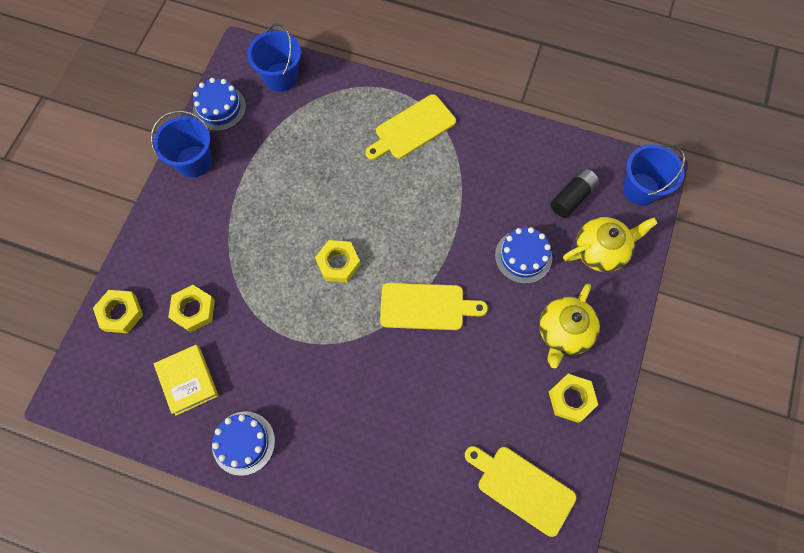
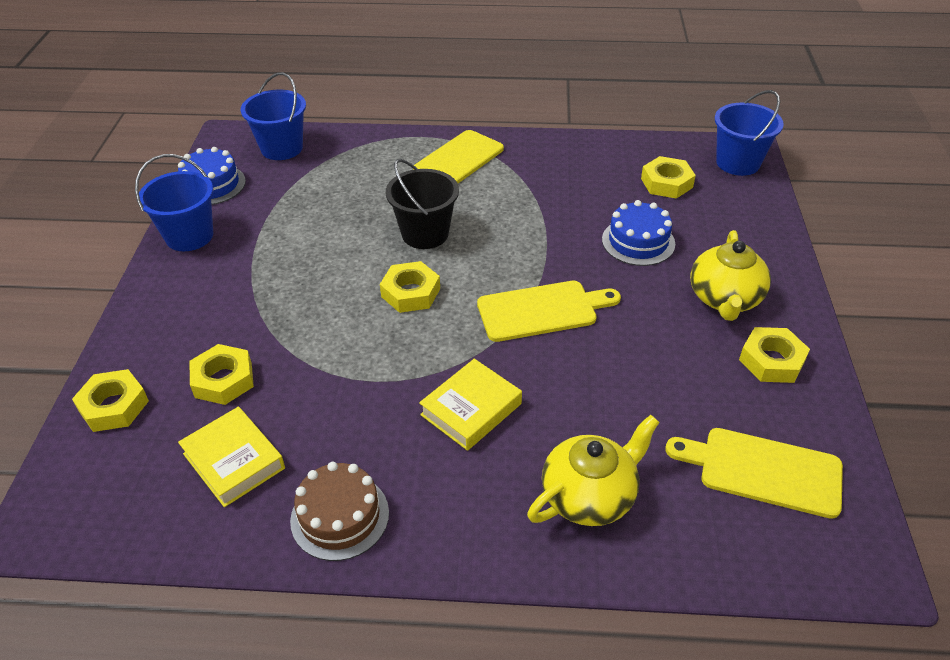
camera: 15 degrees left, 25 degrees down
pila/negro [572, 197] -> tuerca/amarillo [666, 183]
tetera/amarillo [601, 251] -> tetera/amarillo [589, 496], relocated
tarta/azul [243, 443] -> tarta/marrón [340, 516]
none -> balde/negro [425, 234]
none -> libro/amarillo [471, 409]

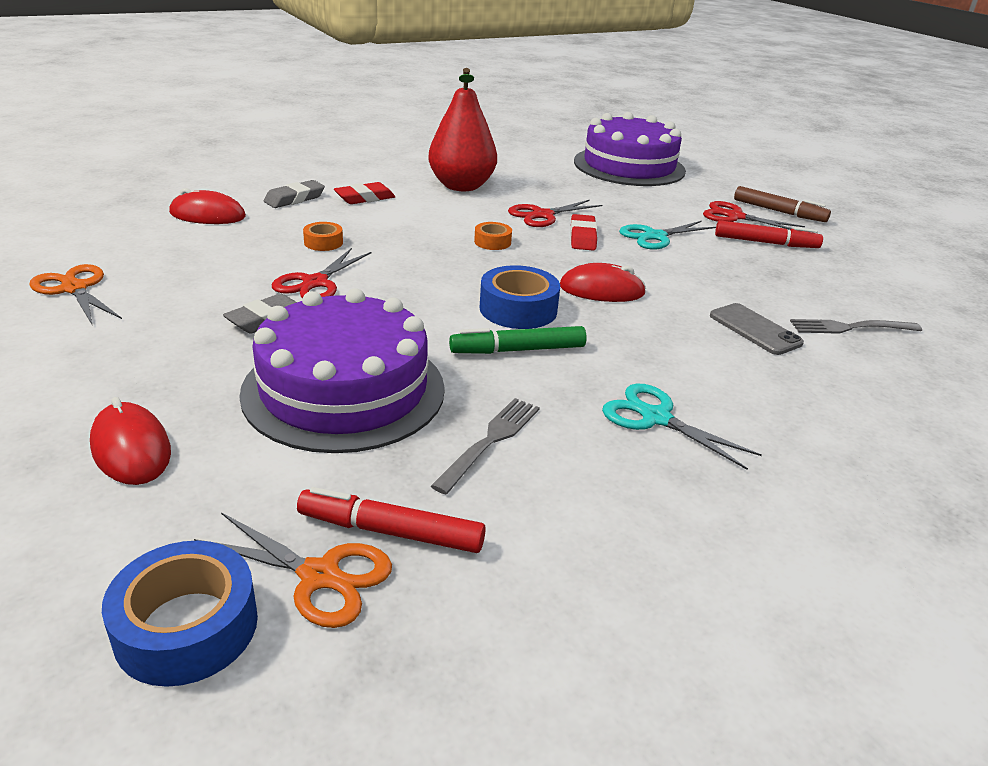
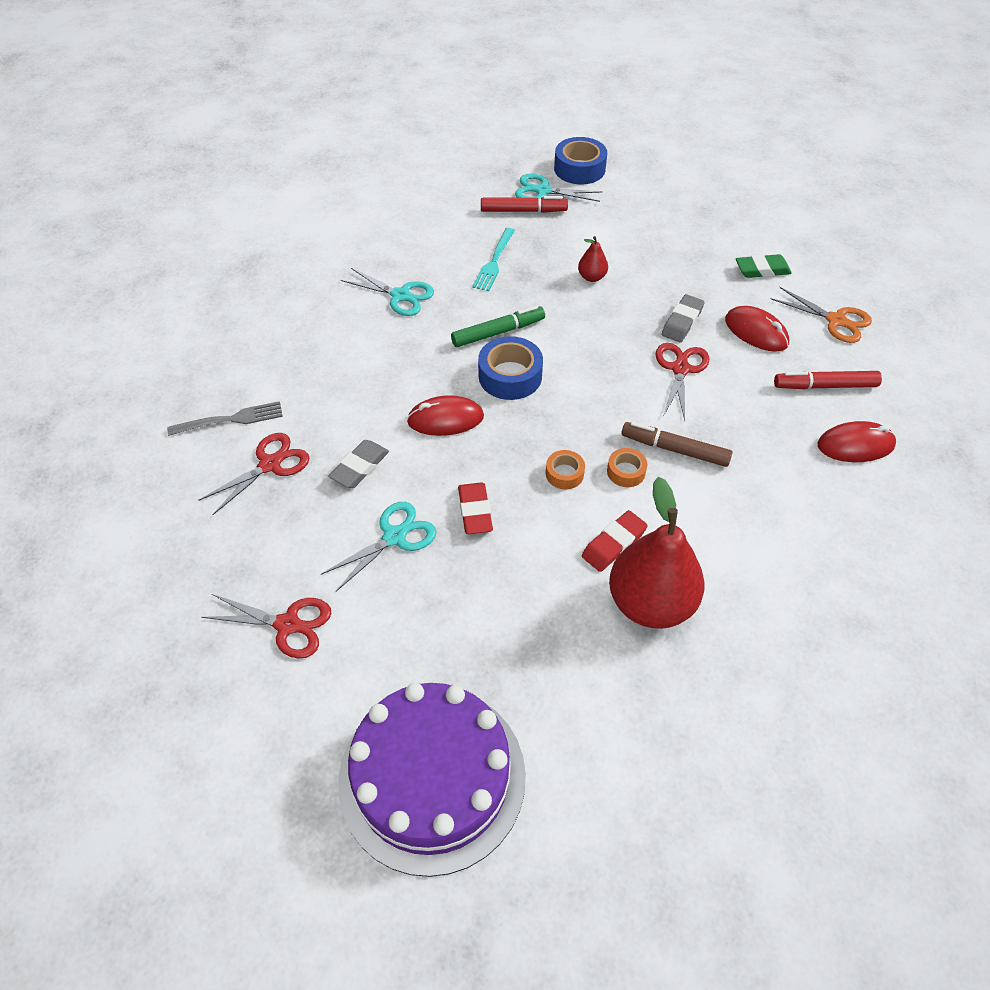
camera: 170 degrees right, 20 degrees up
goma de borrar/gris [294, 199] -> goma de borrar/gris [360, 467], relocated
goma de borrar/rojo [365, 198] -> goma de borrar/rojo [613, 544], relocated
rotulador/marrón [779, 211] -> rotulador/marrón [674, 449], relocated
tijeras/rojo [543, 215] -> tijeras/rojo [270, 464], relocated
rotulador/rojo [765, 243] -> rotulador/rojo [825, 386], relocated
cinta adhesiva/naranja [323, 242] -> cinta adhesiva/naranja [626, 472], relocated
tarta/morado [344, 390] -> pera/rojo [591, 277]
móvil/gris [755, 329] -> none
ratón/rojo [131, 449] -> ratón/rojo [756, 332], relocated
tenedor/gris [490, 441] -> tenedor/turquesa [494, 262]
tijeras/naranja [319, 576] -> tijeras/turquesa [543, 191]
none -> goma de borrar/verde [762, 270]

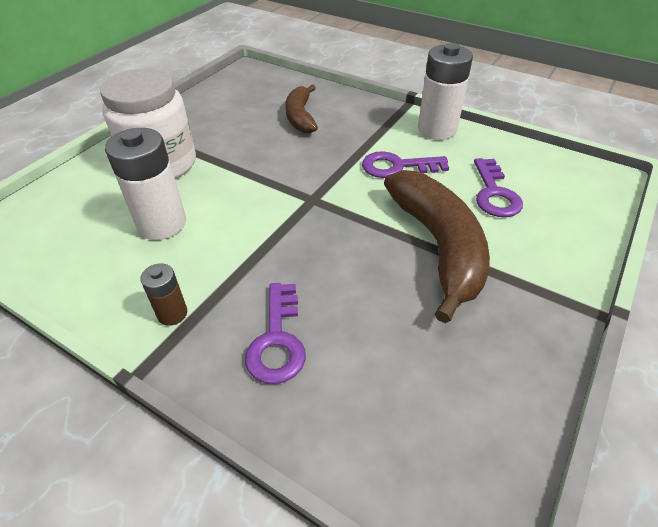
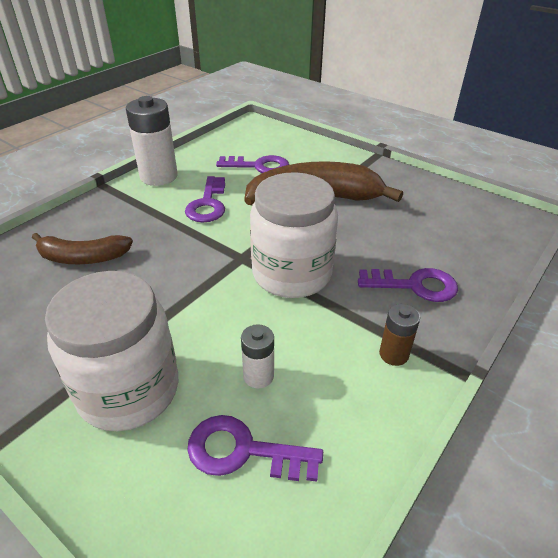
camera: 85 degrees left, 5 degrees down
pila/blanco [162, 224] -> pila/blanco [258, 376], x0.52
none -> tarro/blanco [291, 274]
none -> llave/morado [242, 451]

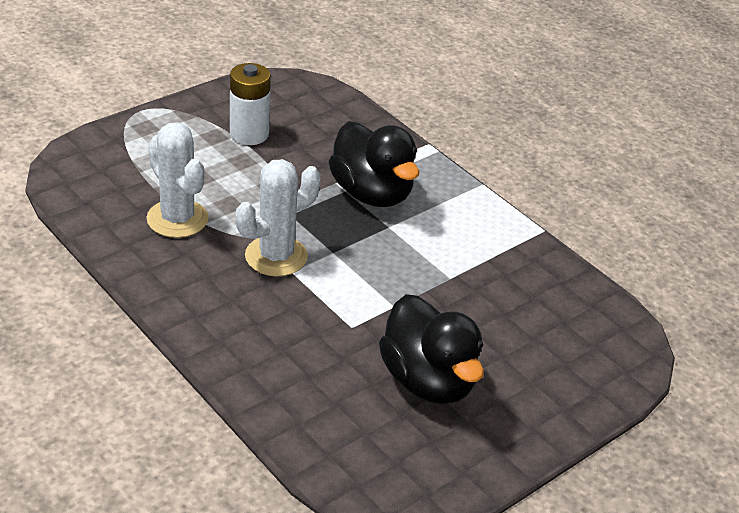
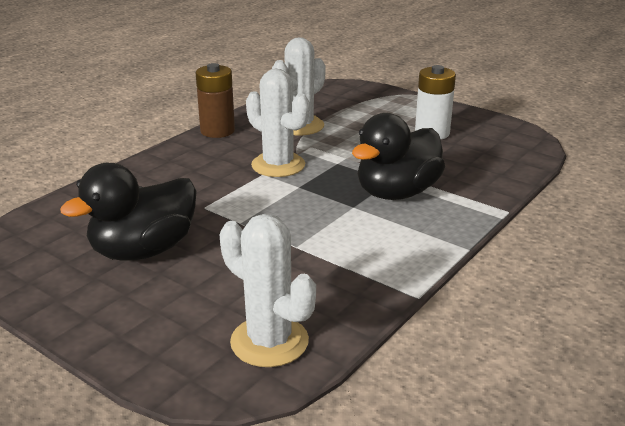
camera: 80 degrees right, 10 degrees down
none -> pila/marrón [217, 131]
none -> cactus/blanco [269, 341]

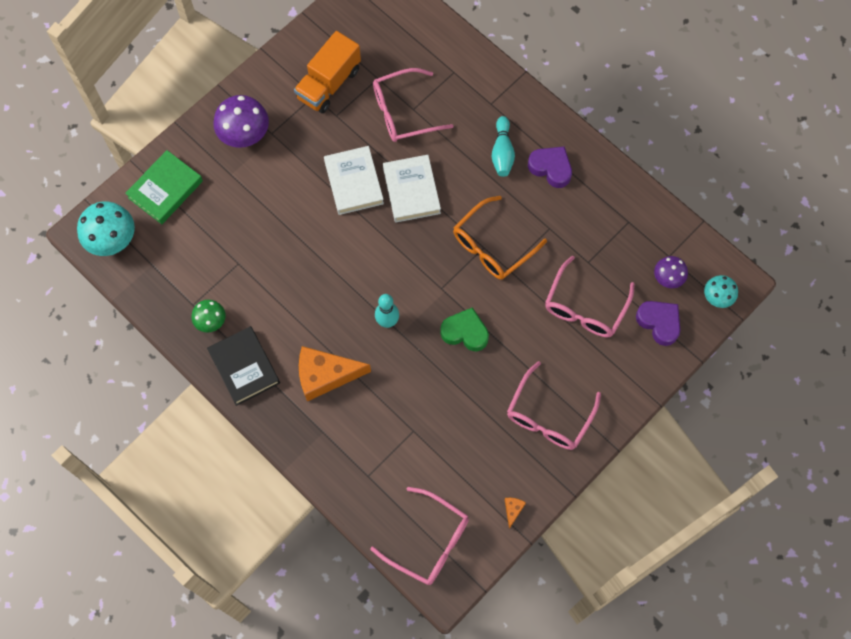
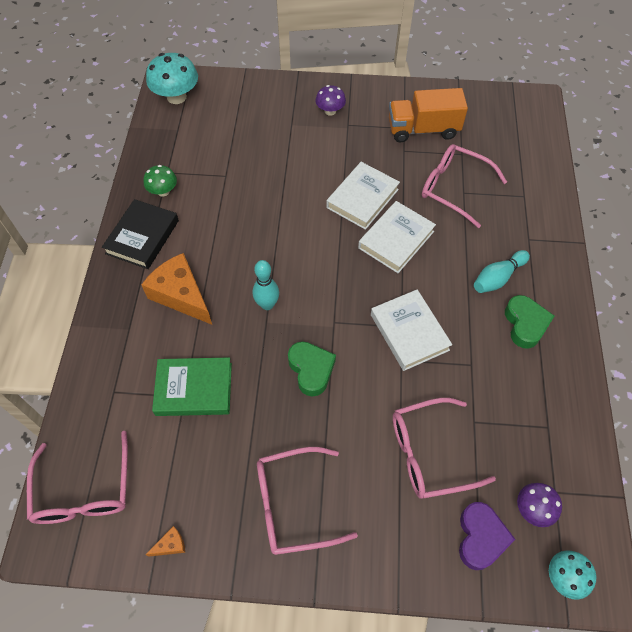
camera: 50 degrees right, 10 degrees down
seta/morado [244, 134] -> seta/morado [330, 111], x0.59
corazón/morado [551, 168] -> corazón/verde [525, 324]
libro/verde [165, 189] -> libro/verde [194, 389], relocated
gafas/naranja [492, 246] -> libro/blanco [409, 332]

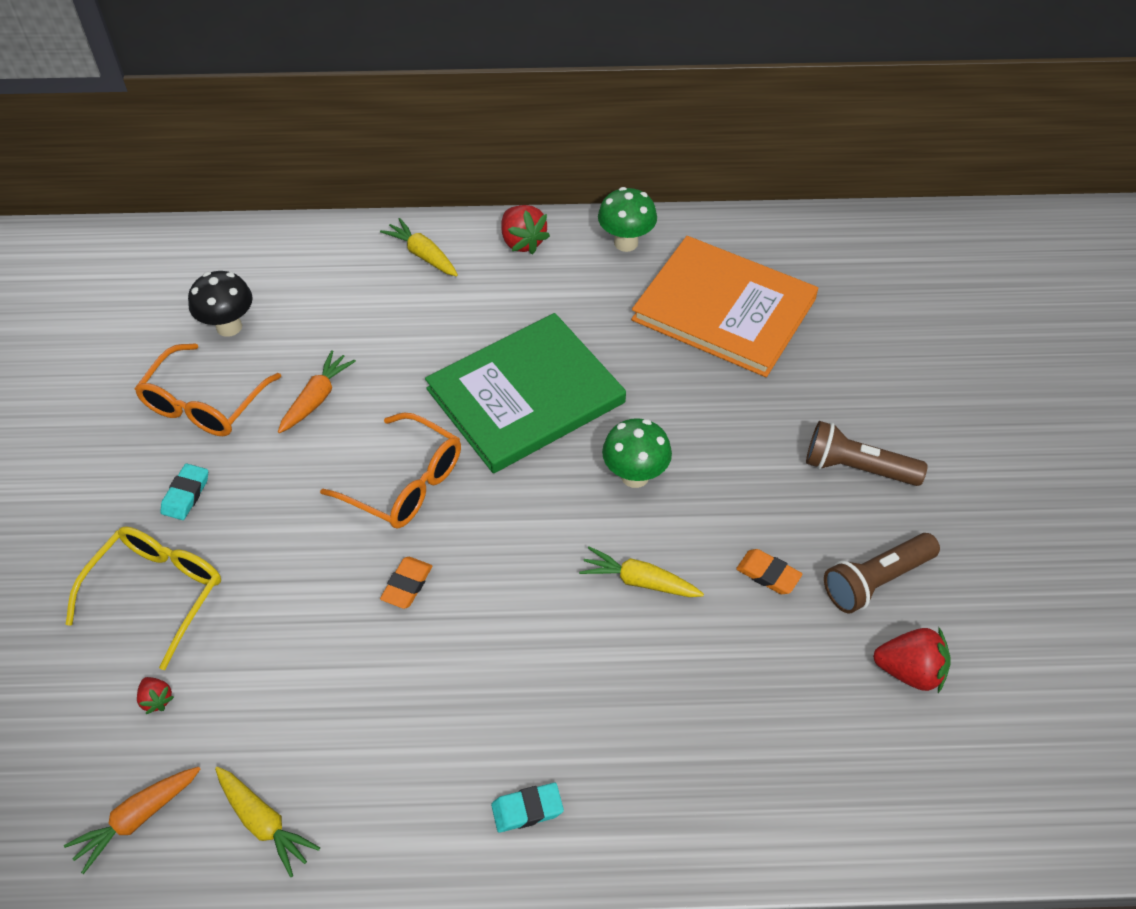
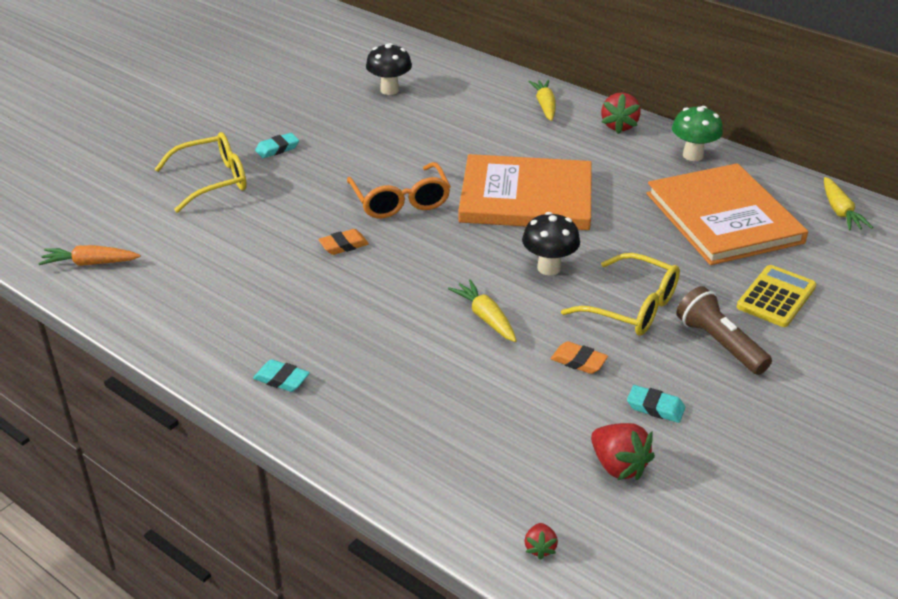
camera: 40 degrees right, 15 degrees down
libro/verde [525, 395] -> libro/naranja [526, 197]
gafas/naranja [204, 404] -> none
zanahoria/naranja [317, 398] -> none
seta/verde [635, 476] -> seta/negro [549, 268]
lámpara de mano/marrón [876, 581] -> goma de borrar/turquesa [655, 407]
goma de borrar/naranja [768, 574] -> goma de borrar/naranja [578, 361], 45 degrees counterclockwise
fresa/rojo [157, 699] -> fresa/rojo [540, 548], relocated
zanahoria/amarillo [264, 823] -> zanahoria/amarillo [840, 211], relocated
none -> gafas/amarillo [632, 307]
none -> calculadora/amarillo [776, 297]

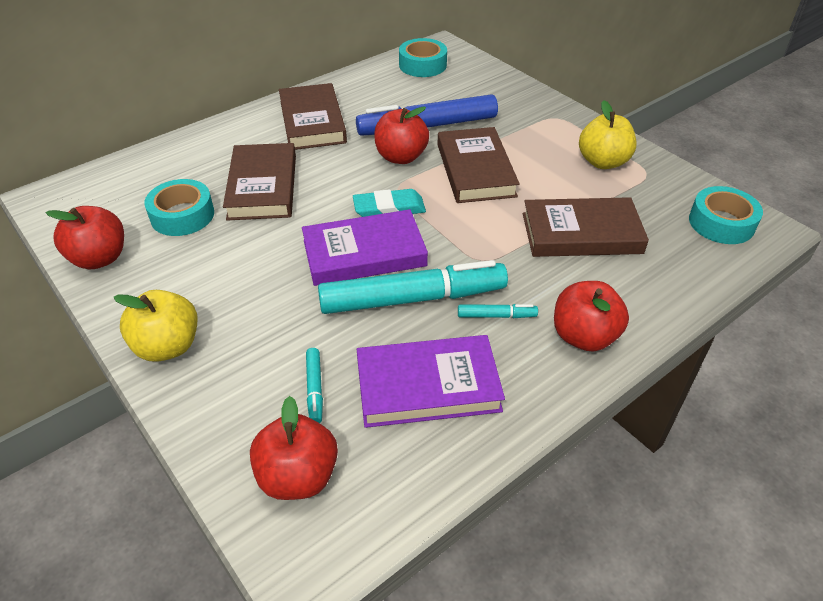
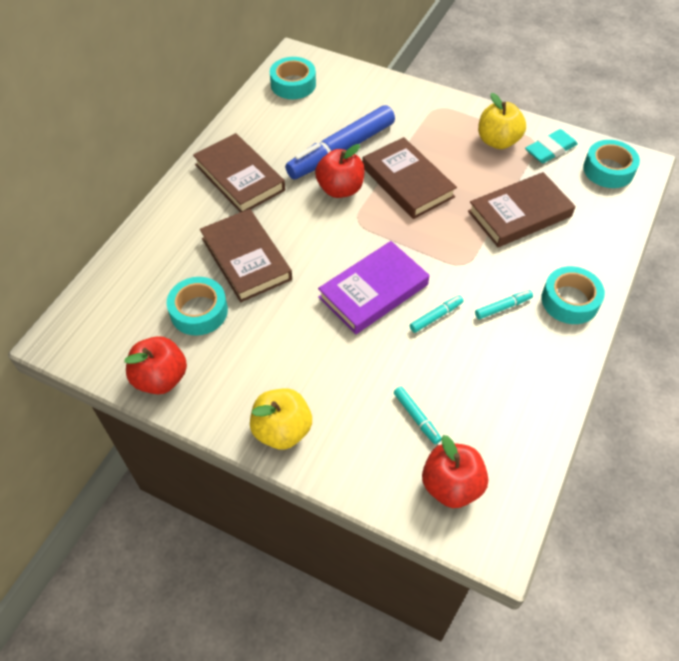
camera: 25 degrees left, 10 degrees up
goma de borrar/turquesa [389, 208] -> goma de borrar/turquesa [550, 149], relocated
rotulador/turquesa [413, 299] -> rotulador/turquesa [436, 316], x0.42
manzana/rojo [584, 336] -> cinta adhesiva/turquesa [570, 301]
libro/morado [428, 386] -> none

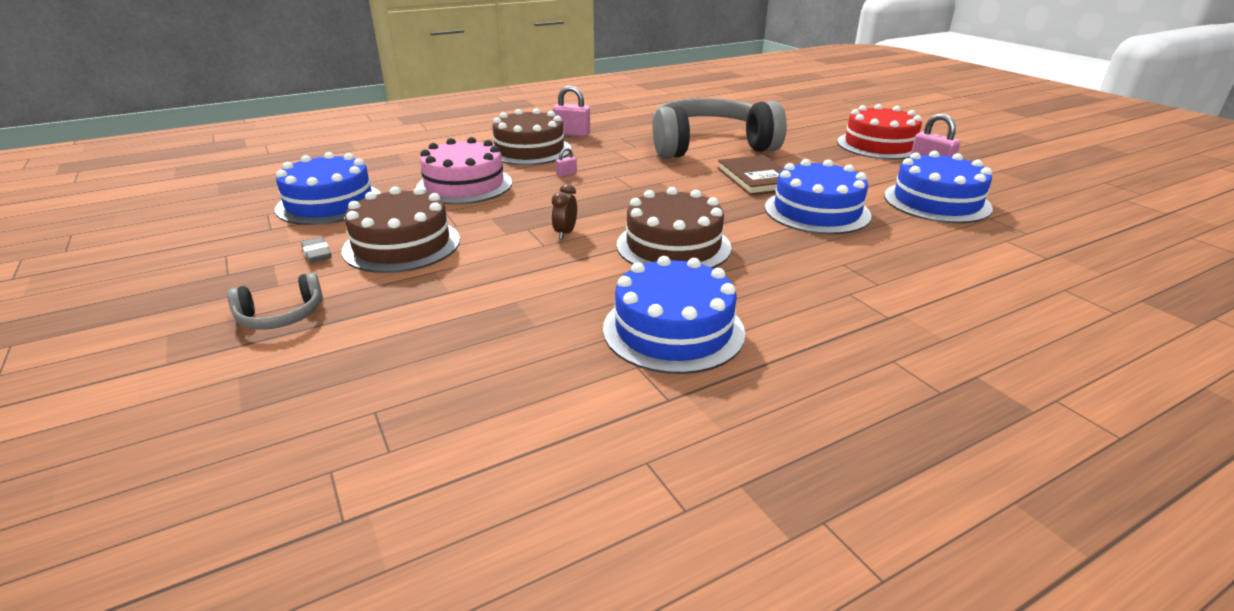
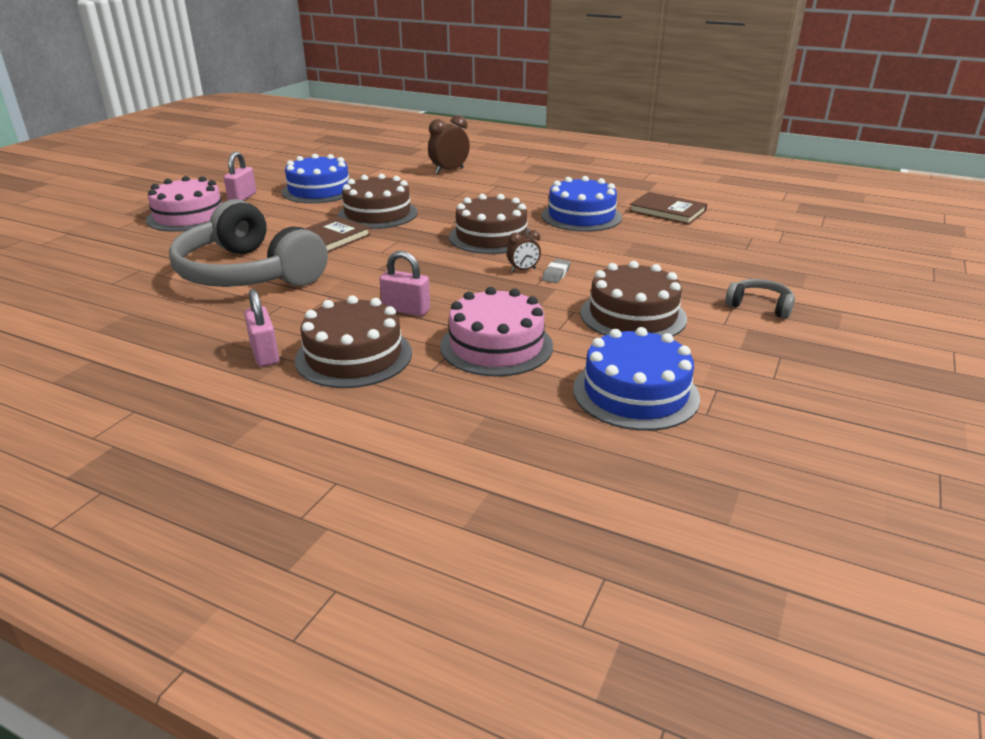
camera: 125 degrees left, 0 degrees up
tarta/rojo [879, 145] -> tarta/rosa [189, 216]
candado/rosa [566, 174] -> candado/rosa [406, 310], x2.01
tarta/azul [817, 211] -> tarta/marrón [377, 214]
goma de borrar/gris [317, 254] -> goma de borrar/gris [556, 274], relocated
none -> despertador/marrón [449, 171]
none -> libro/marrón [667, 211]

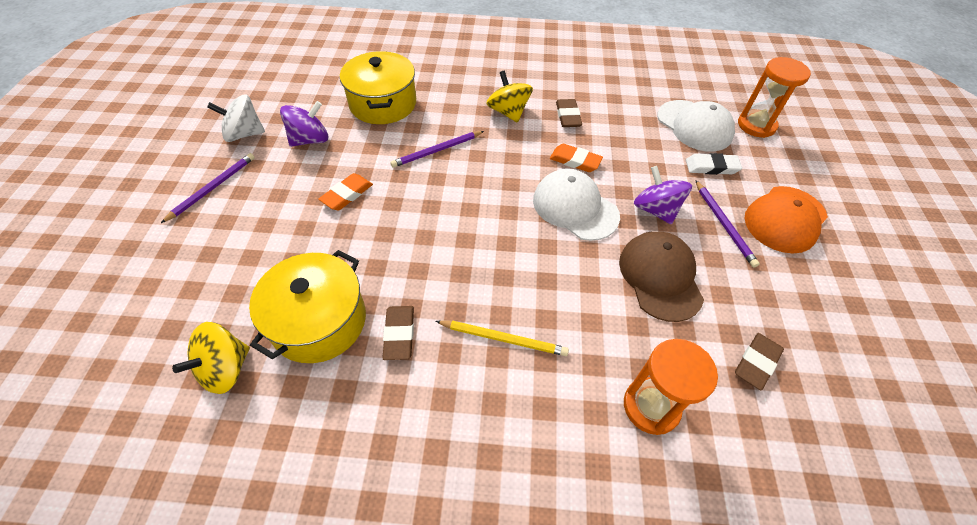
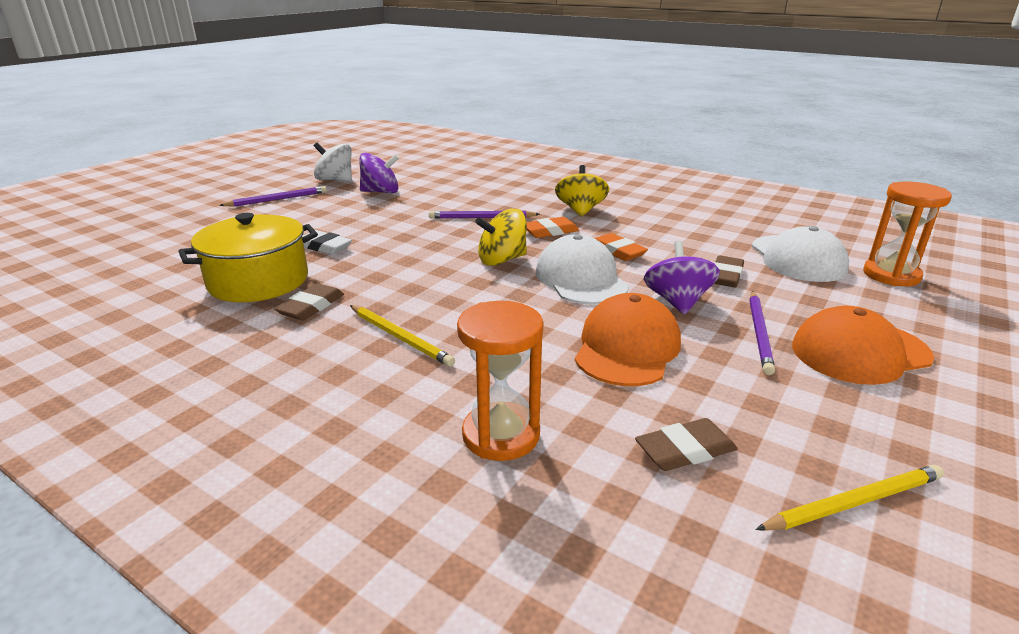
camera: 30 degrees right, 25 degrees down
olla/amarillo [383, 104] -> none
goma de borrar/marrón [568, 116] -> goma de borrar/marrón [726, 276], relocated
goma de borrar/blanco [711, 167] -> goma de borrar/blanco [324, 246], relocated
goma de borrar/naranja [347, 194] -> goma de borrar/naranja [550, 231], relocated
gorra/marrón [660, 277] -> gorra/naranja [627, 348]
peonza/amarillo [225, 369] -> peonza/amarillo [502, 260], relocated
none -> lápiz/amarillo [854, 502]

